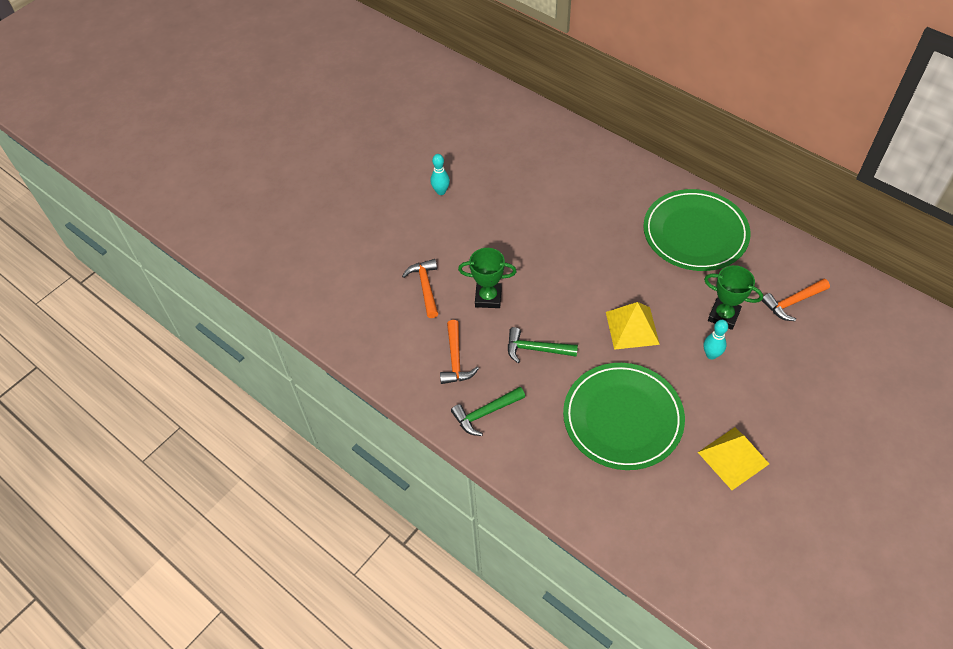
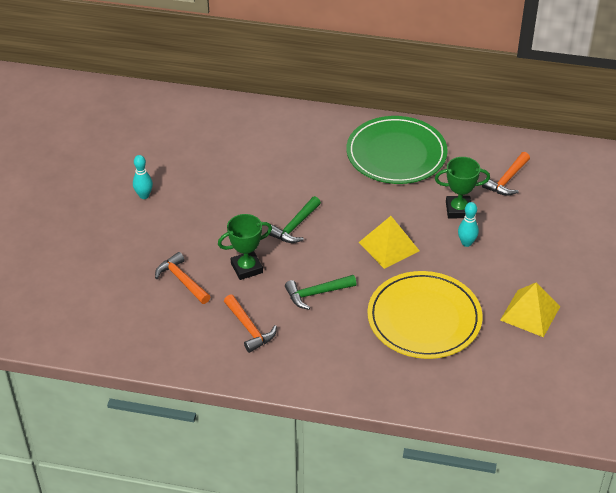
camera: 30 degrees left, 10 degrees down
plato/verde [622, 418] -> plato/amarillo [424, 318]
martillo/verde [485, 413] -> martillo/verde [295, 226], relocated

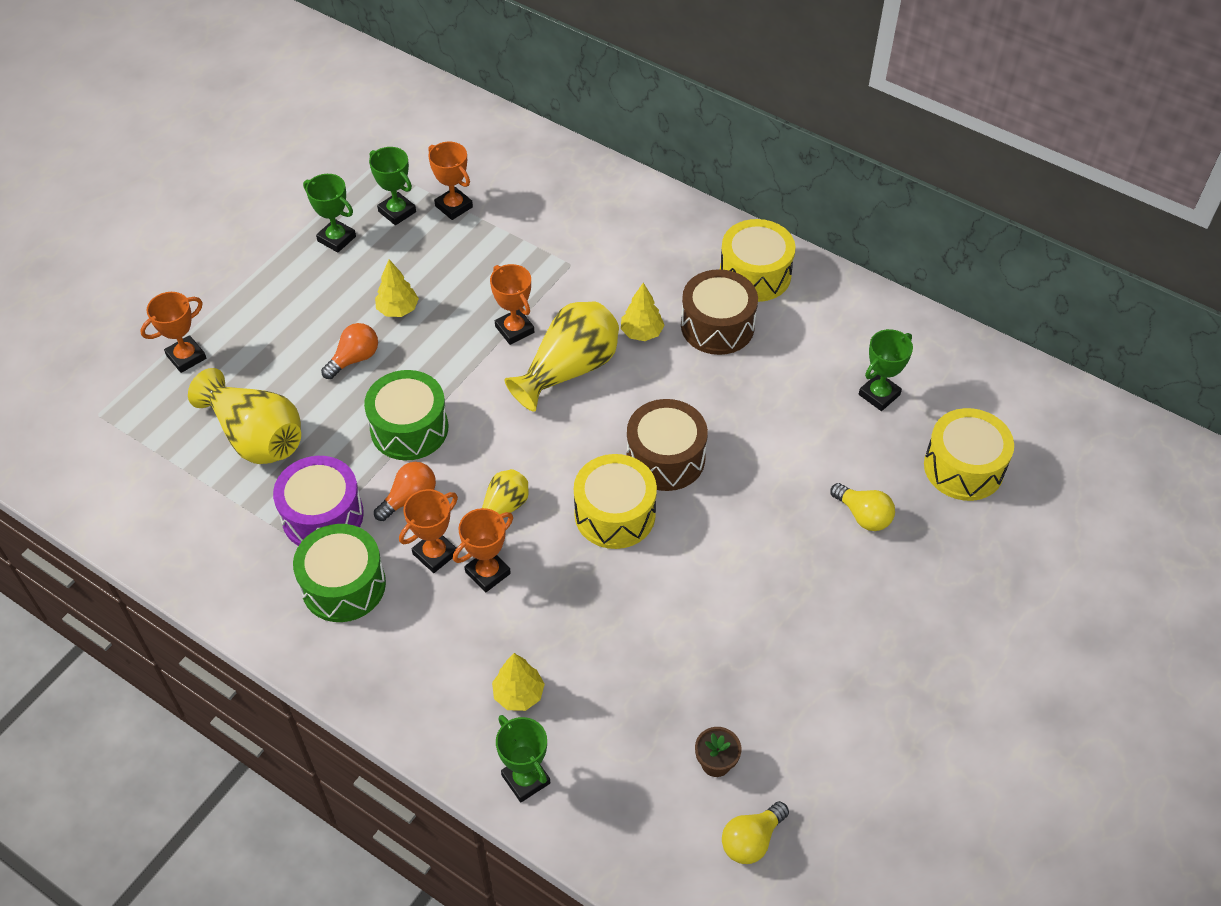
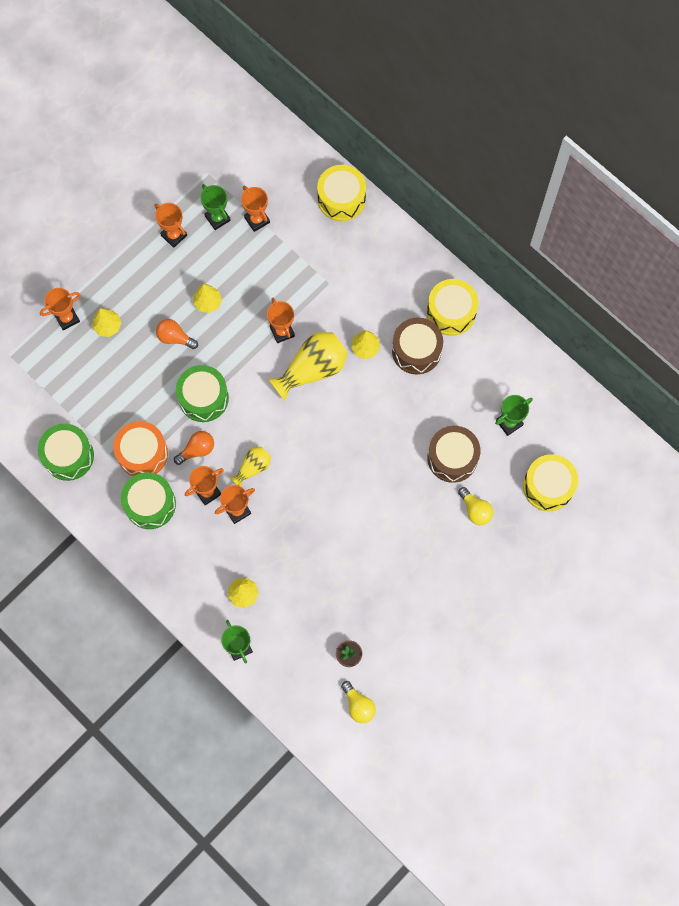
camera: 10 degrees right, 20 degrees up
trofeo/verde [336, 239] -> trofeo/naranja [174, 235]
bombilla/naranja [354, 359] -> bombilla/naranja [175, 338], 120 degrees counterclockwise
florero/amarillo [256, 437] -> none
tambor/marrón [665, 458] -> tambor/marrón [452, 458], relocated
tambor/amarillo [615, 514] -> tambor/amarillo [341, 199], relocated
tambor/morado [322, 516] -> tambor/naranja [142, 453]
bombilla/amarillo [751, 840] -> bombilla/amarillo [358, 705], 90 degrees counterclockwise
none -> árbol/amarillo [108, 326]
none -> tambor/verde [68, 456]

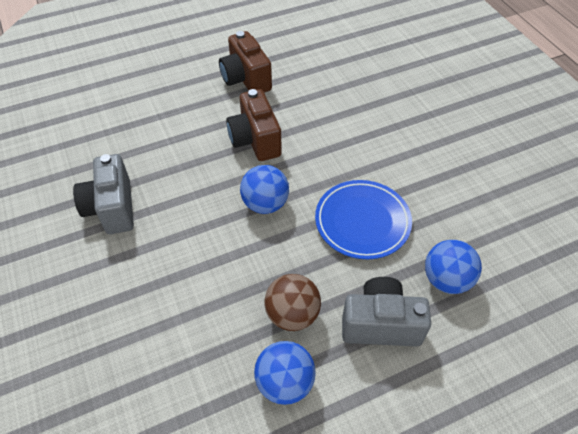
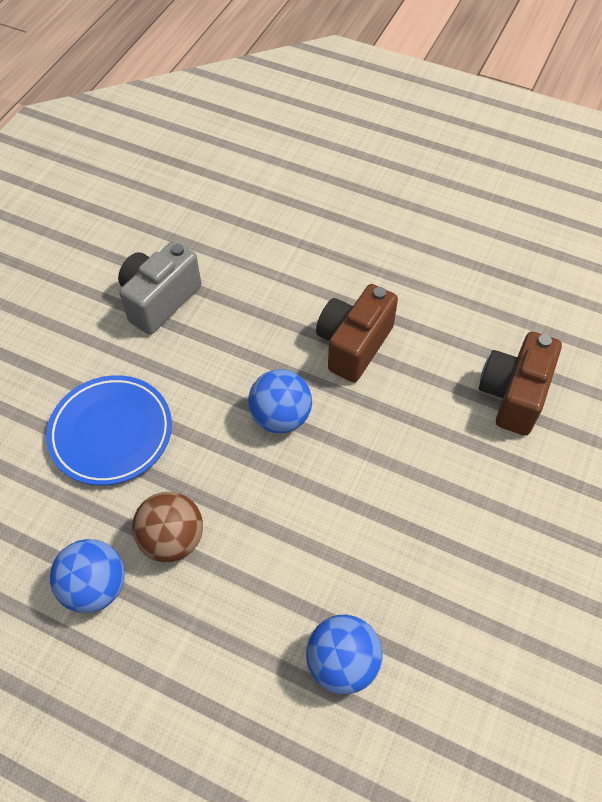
camera: 50 degrees right, 5 degrees up
cámara/marrón [246, 79] -> cámara/marrón [513, 395], relocated
plato/azul [362, 222] -> plato/azul [111, 433], relocated
cámara/gris [380, 324] -> none

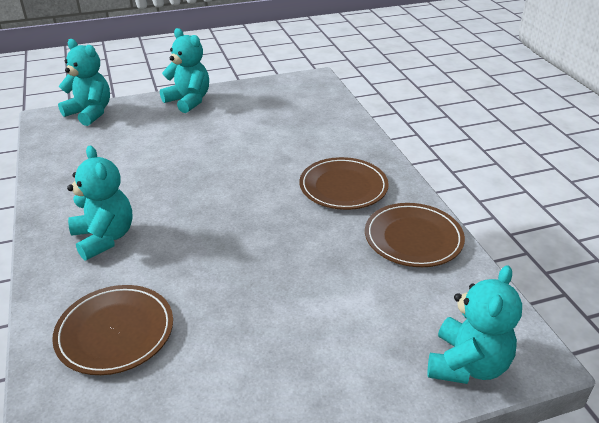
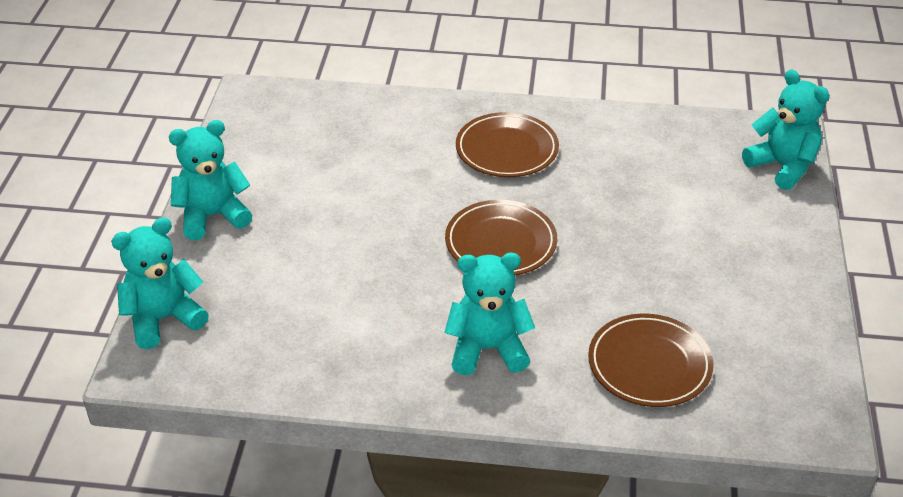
camera: 65 degrees left, 5 degrees up
plato/marrón [413, 238] -> plato/marrón [500, 242], relocated

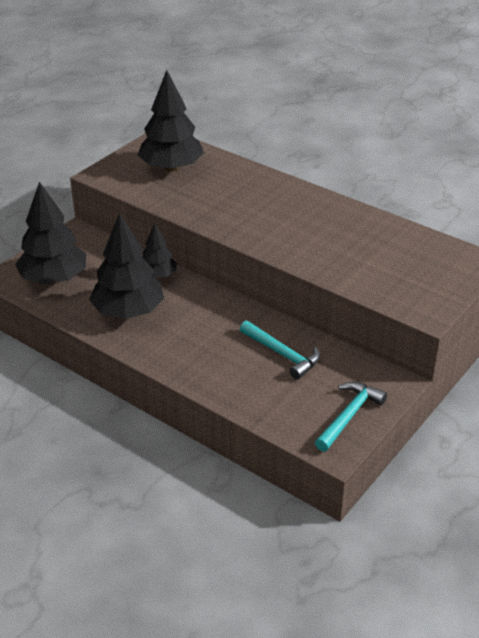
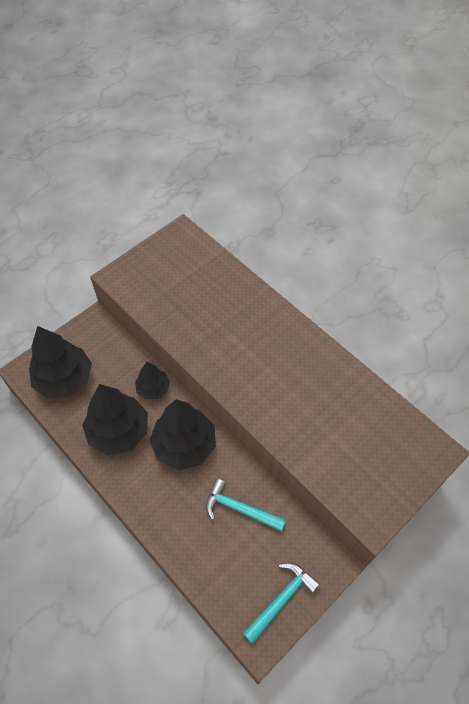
camera: 10 degrees right, 20 degrees up
árbol/negro [171, 168] -> árbol/negro [184, 445], relocated
martillo/turquesa [282, 354] -> martillo/turquesa [240, 509], 150 degrees clockwise

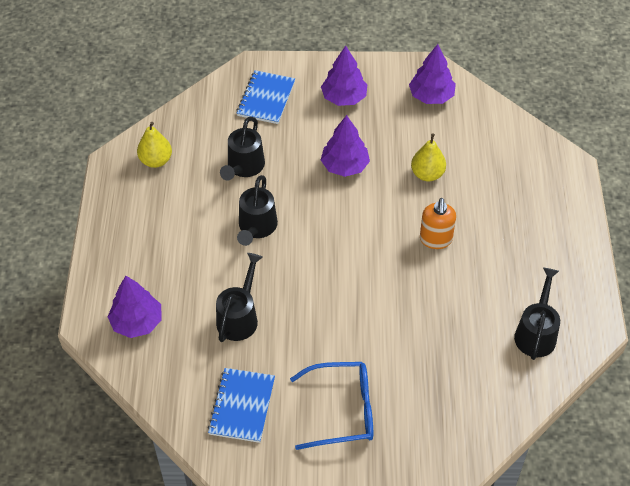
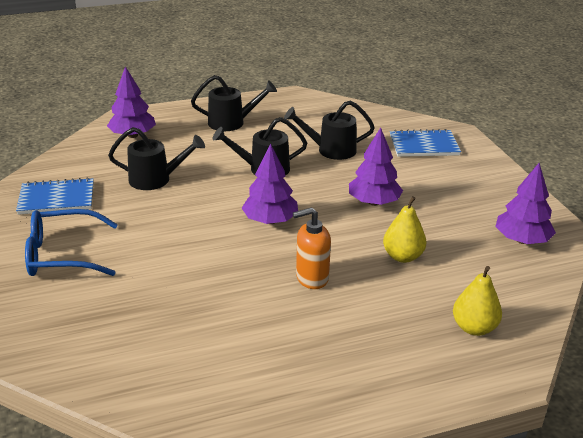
camera: 70 degrees right, 20 degrees down
árbol/morado [344, 98] -> árbol/morado [270, 221], relocated
pera/amarillo [156, 161] -> pera/amarillo [474, 328], relocated
regadera/negro [536, 332] -> regadera/negro [232, 122], relocated
gafas/azul [343, 410] -> gafas/azul [62, 255], 105 degrees clockwise

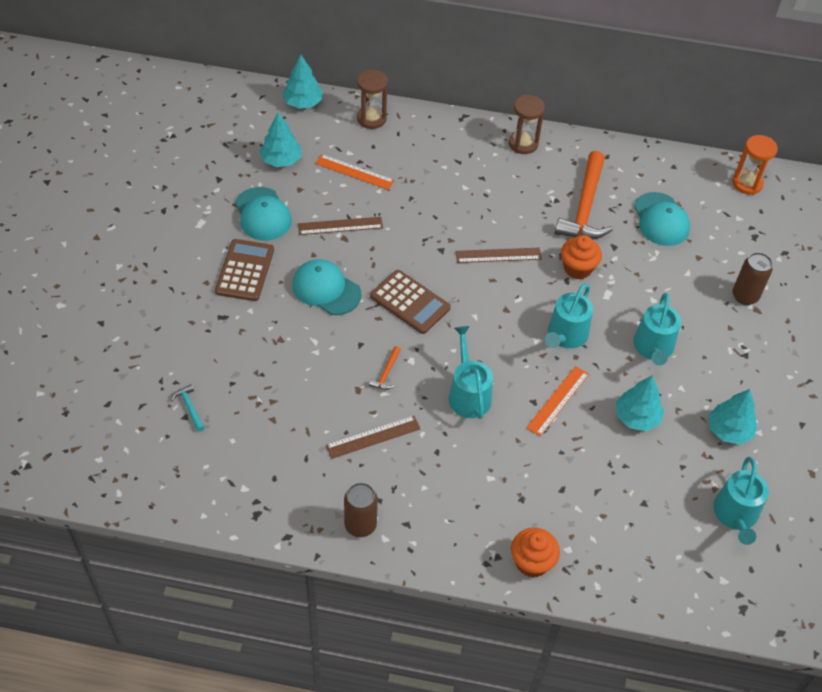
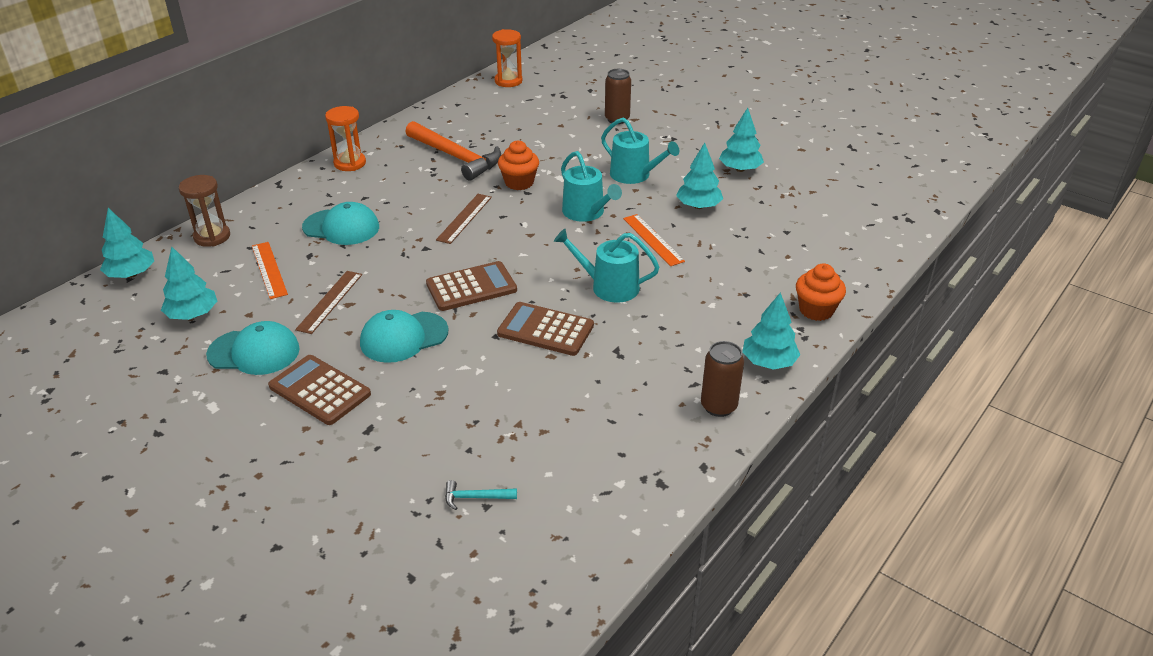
camera: 60 degrees left, 15 degrees down
reloj de arena/marrón [523, 144] -> reloj de arena/naranja [350, 163]
regla/naranja [354, 172] -> regla/naranja [269, 270], 75 degrees counterclockwise
gorra/turquesa [661, 219] -> gorra/turquesa [341, 227], relocated
martillo/naranja [386, 373] -> calculadora/marrón [545, 330]
regla/marrón [373, 437] -> none
regadera/turquesa [735, 515] -> none
none -> árbol/turquesa [769, 362]

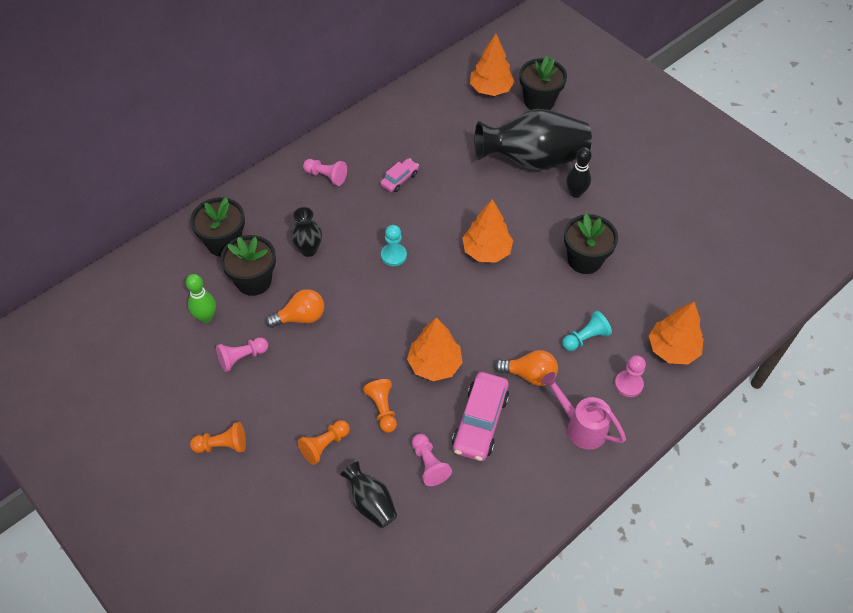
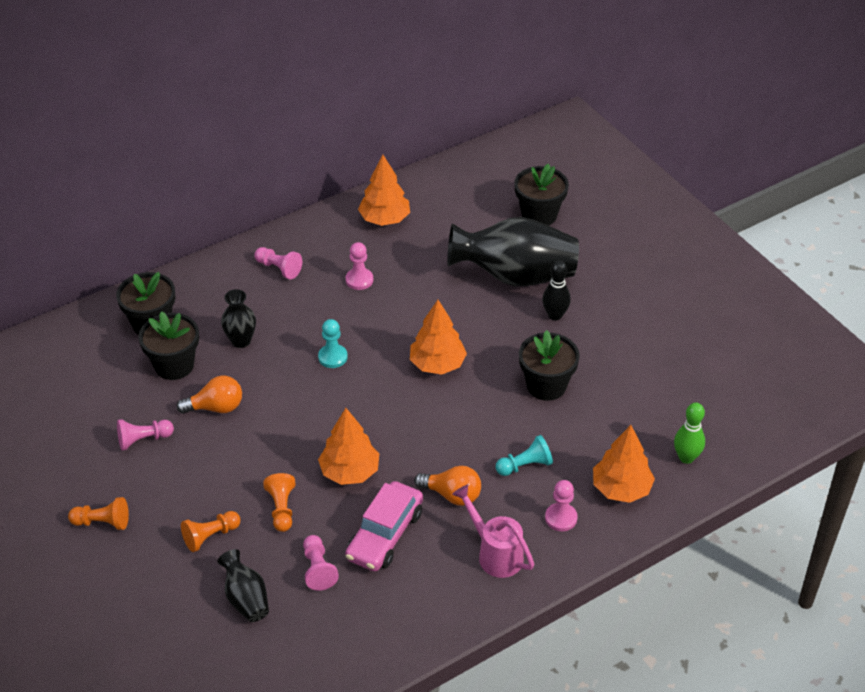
camera: 10 degrees right, 10 degrees down
árbol/naranja [490, 89] -> árbol/naranja [384, 219], relocated
coche/rosa [399, 179] -> peón/rosa [359, 280]
bolo/verde [206, 317] -> bolo/verde [686, 457], relocated

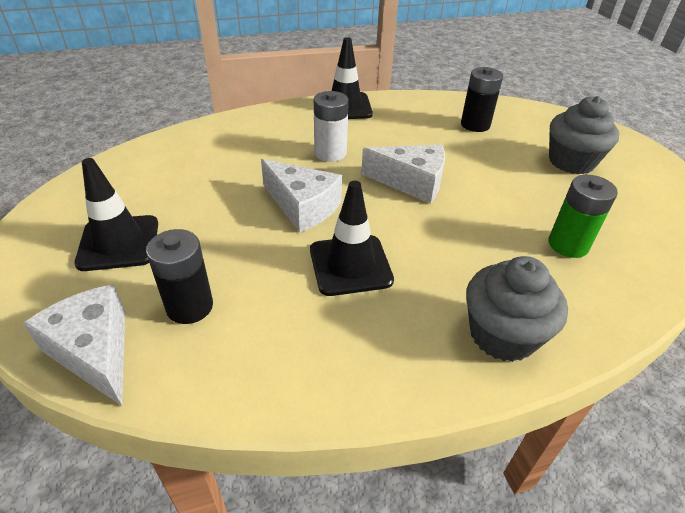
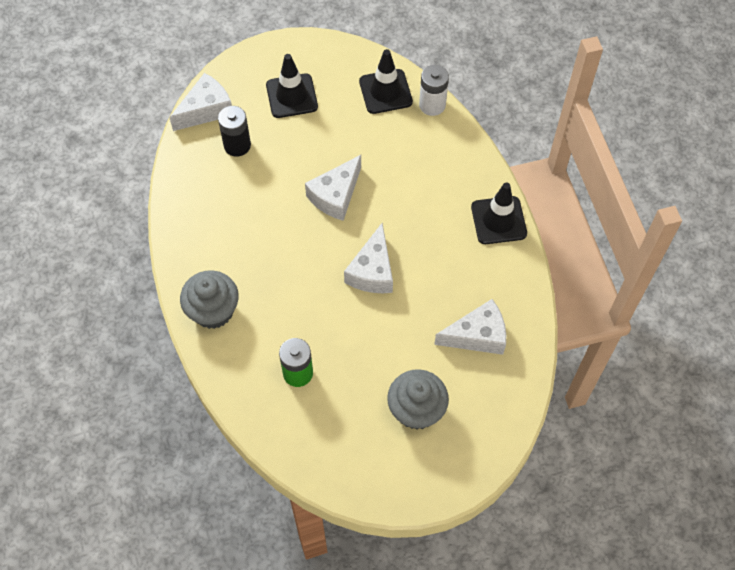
camera: 90 degrees right, 20 degrees up
pila/negro [475, 125] -> queso/blanco [477, 335]
pila/blanco [330, 153] -> pila/blanco [432, 105], relocated
cono de tráfico/negro [350, 265] -> cono de tráfico/negro [385, 91], relocated

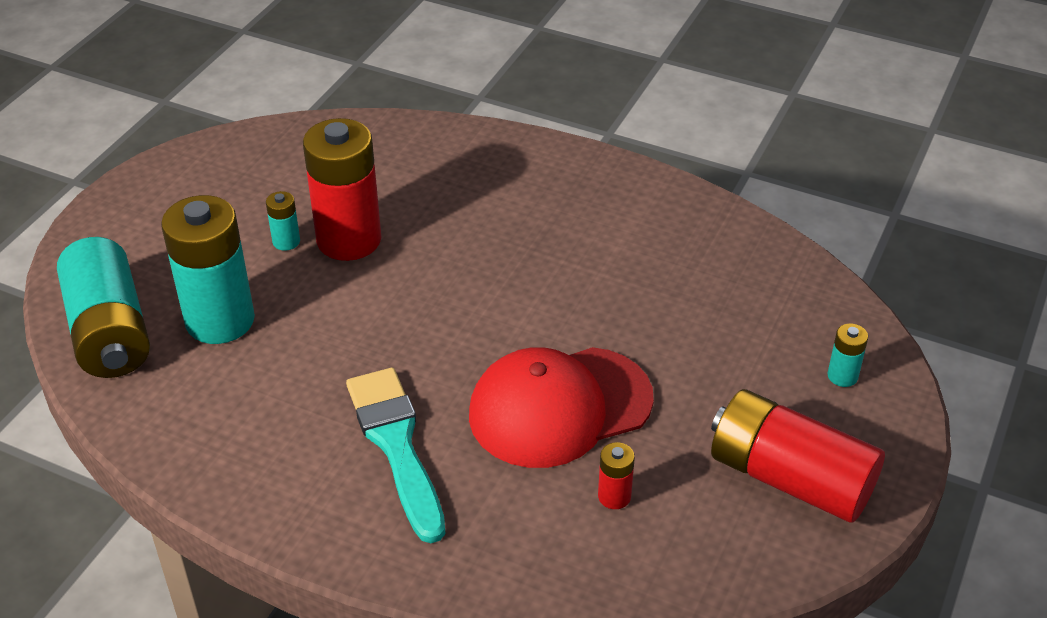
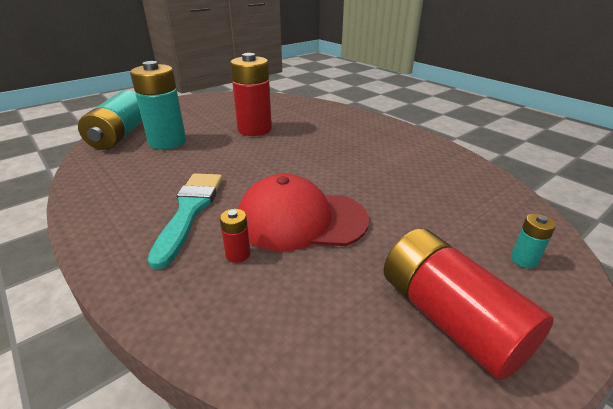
camera: 25 degrees right, 10 degrees down
pila/turquesa [286, 241] -> none
pila/rojo [614, 496] -> pila/rojo [238, 254], relocated

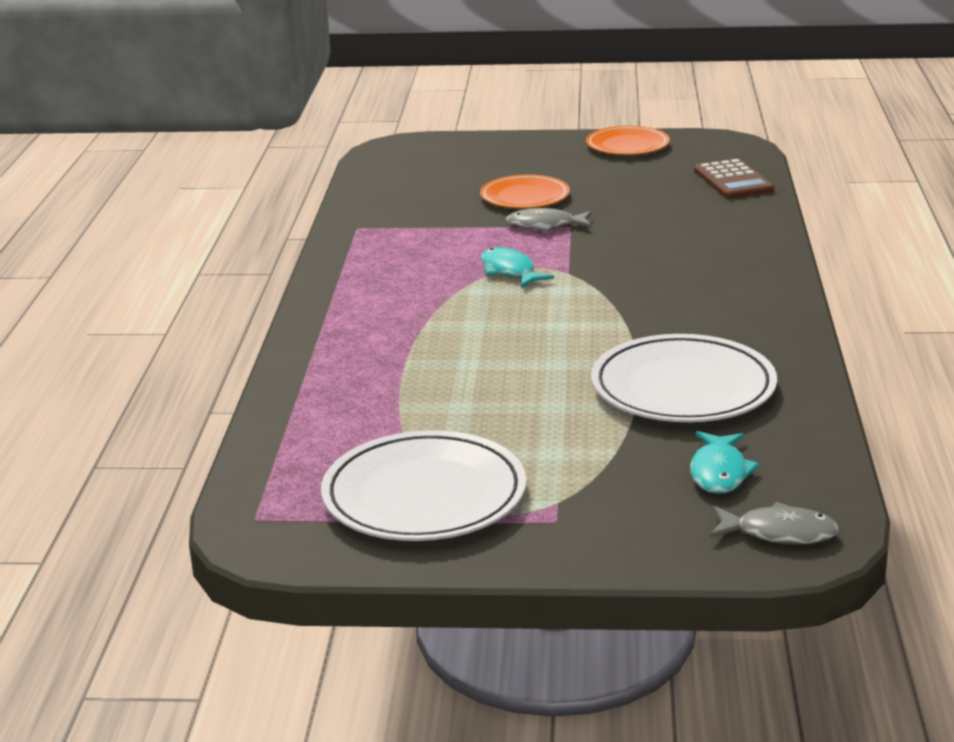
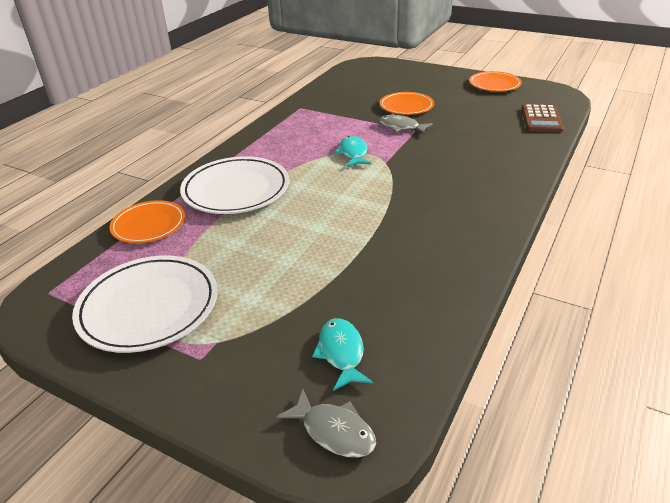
camera: 25 degrees right, 10 degrees up
plato/blanco [683, 388] -> plato/blanco [236, 190], relocated
pez/turquesa [719, 472] -> pez/turquesa [341, 353], 135 degrees clockwise
none -> plato/naranja [149, 225]

